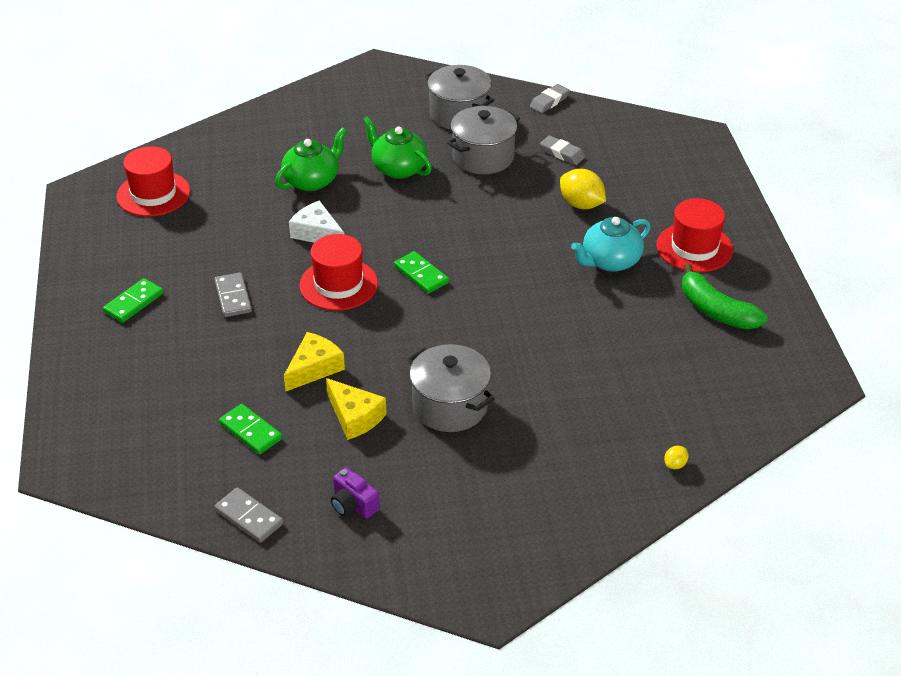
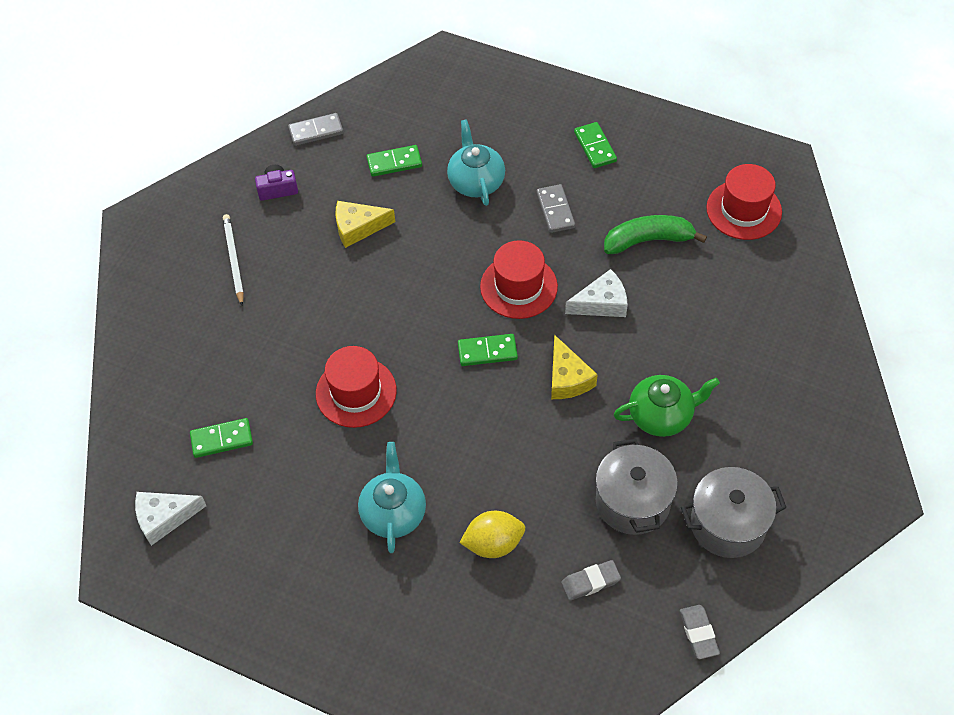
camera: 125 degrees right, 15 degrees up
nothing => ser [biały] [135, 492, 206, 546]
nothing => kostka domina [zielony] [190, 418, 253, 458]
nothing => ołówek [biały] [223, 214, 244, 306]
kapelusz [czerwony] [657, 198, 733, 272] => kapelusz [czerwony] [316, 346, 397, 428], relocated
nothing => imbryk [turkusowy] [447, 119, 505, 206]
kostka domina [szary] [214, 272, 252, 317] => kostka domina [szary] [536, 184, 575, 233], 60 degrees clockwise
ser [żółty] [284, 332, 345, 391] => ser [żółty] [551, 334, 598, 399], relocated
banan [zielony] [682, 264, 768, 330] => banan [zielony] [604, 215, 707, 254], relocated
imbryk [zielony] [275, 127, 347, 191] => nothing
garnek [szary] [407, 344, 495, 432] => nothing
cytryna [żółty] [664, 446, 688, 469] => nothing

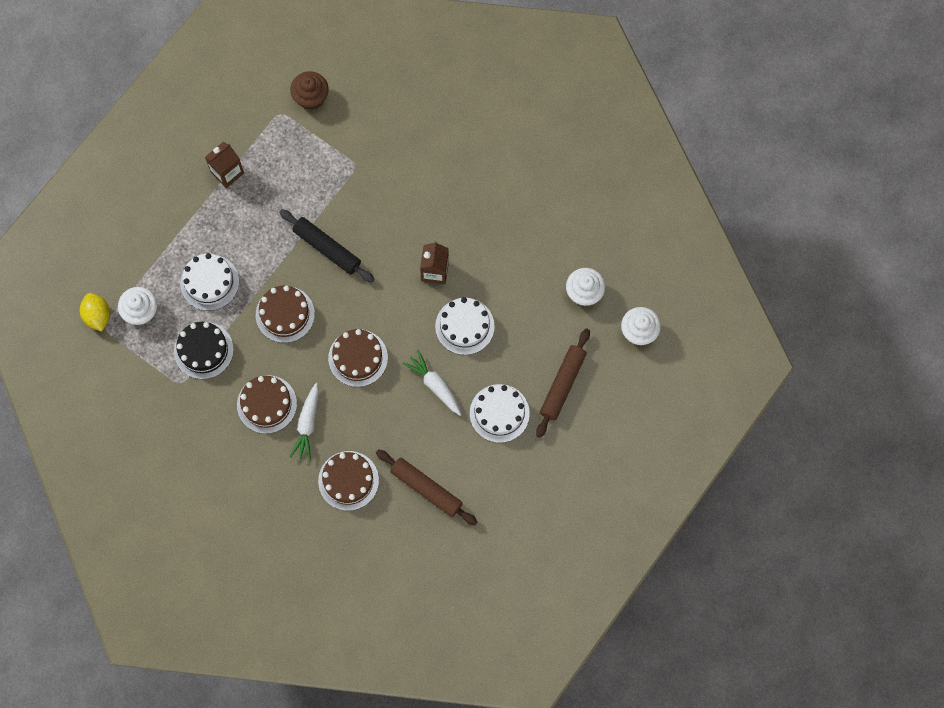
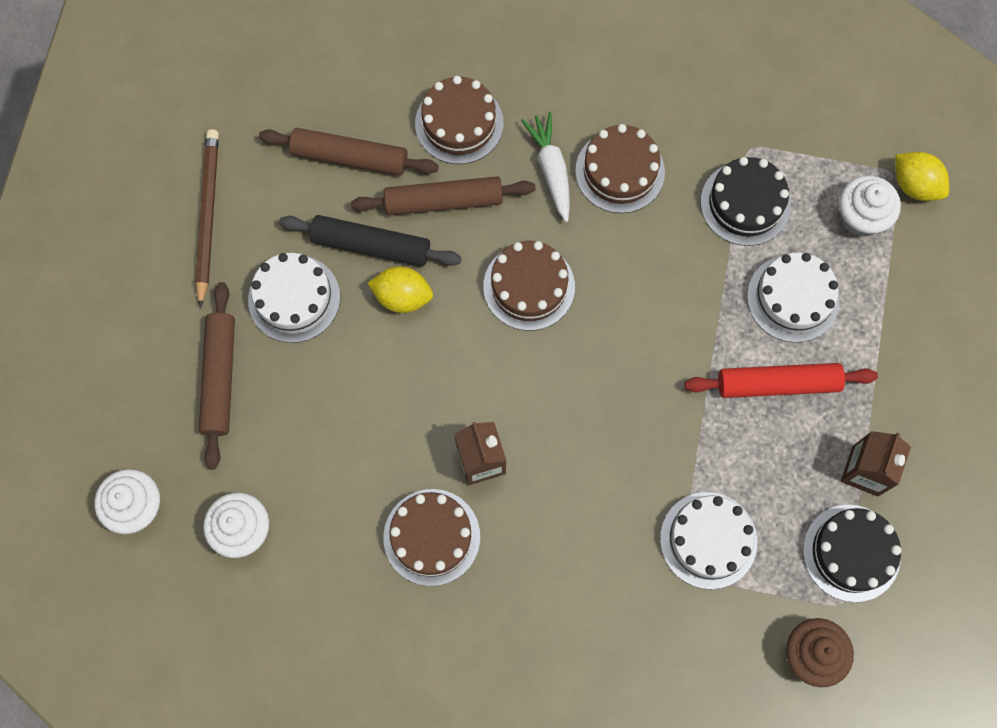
camera: 155 degrees right, 0 degrees up
nothing => ołówek [brązowy] [195, 129, 219, 308]
wałek do ciasta [czarny] [279, 209, 374, 283] => wałek do ciasta [czarny] [279, 215, 462, 267], relocated
nothing => wałek do ciasta [brązowy] [351, 176, 536, 216]
marchewka [biały] [403, 350, 461, 416] => cytryna [żółty] [367, 266, 433, 313]
tort [brązowy] [256, 285, 315, 343] => tort [brązowy] [383, 489, 480, 586], relocated
tort [biały] [435, 297, 495, 355] => tort [biały] [660, 492, 757, 589], relocated
nothing => wałek do ciasta [czerwony] [685, 363, 878, 398]
nothing => tort [czarny] [803, 505, 901, 602]

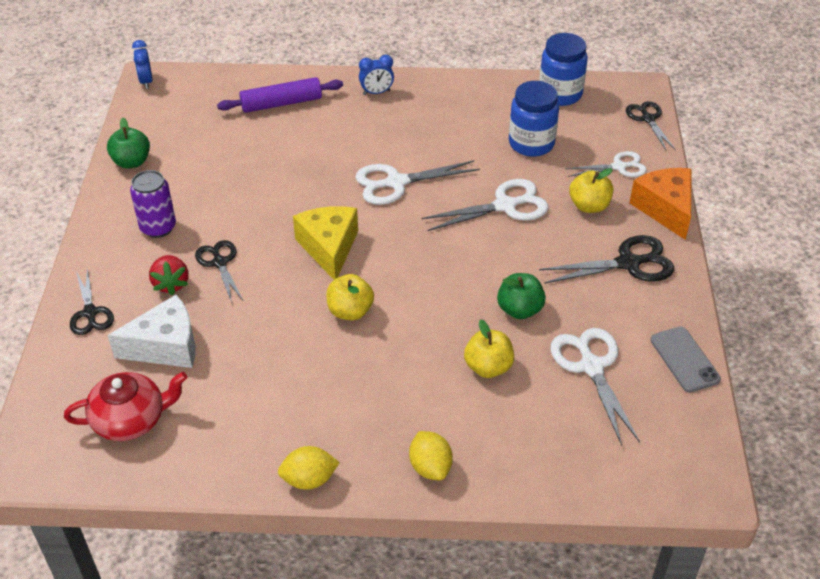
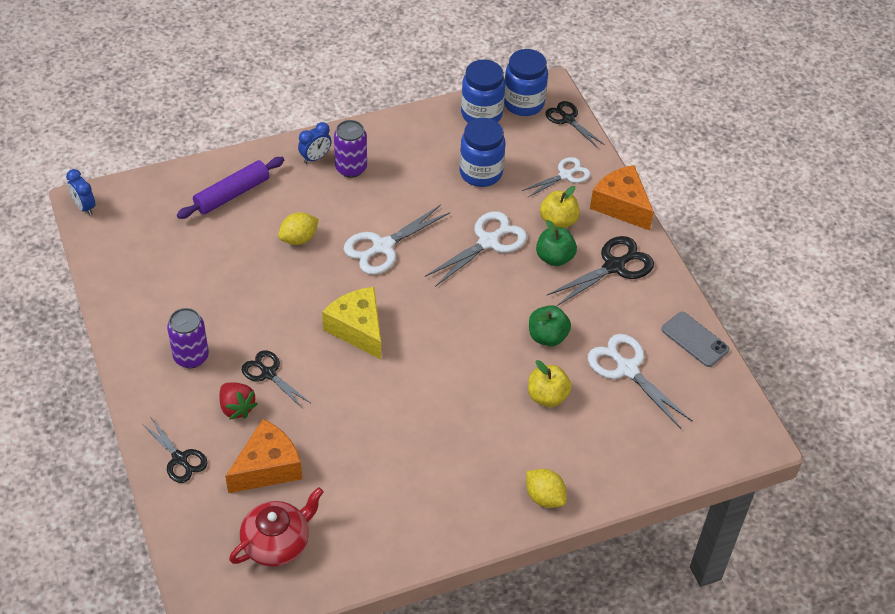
camera: 25 degrees left, 5 degrees up
ser [biały] [108, 295, 195, 368] => ser [pomarańczowy] [225, 419, 302, 493]
cytryna [żółty] [278, 446, 340, 490] => cytryna [żółty] [278, 212, 319, 245], relocated
nothing => puszka [fioletowy] [334, 120, 367, 178]
nothing => słoik [niebieski] [504, 49, 548, 116]
jabłko [zielony] [107, 118, 150, 169] => jabłko [zielony] [536, 220, 577, 266], relocated
jabłko [żółty] [326, 274, 374, 320] => nothing

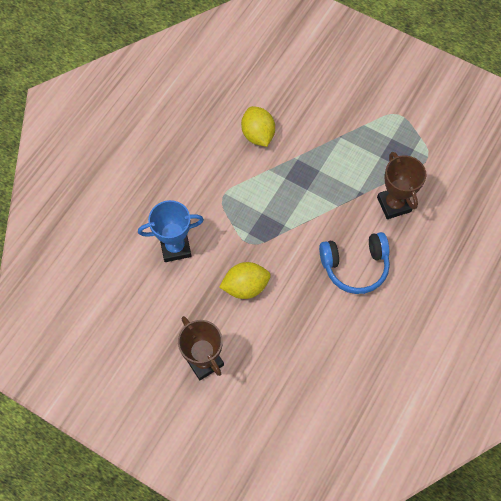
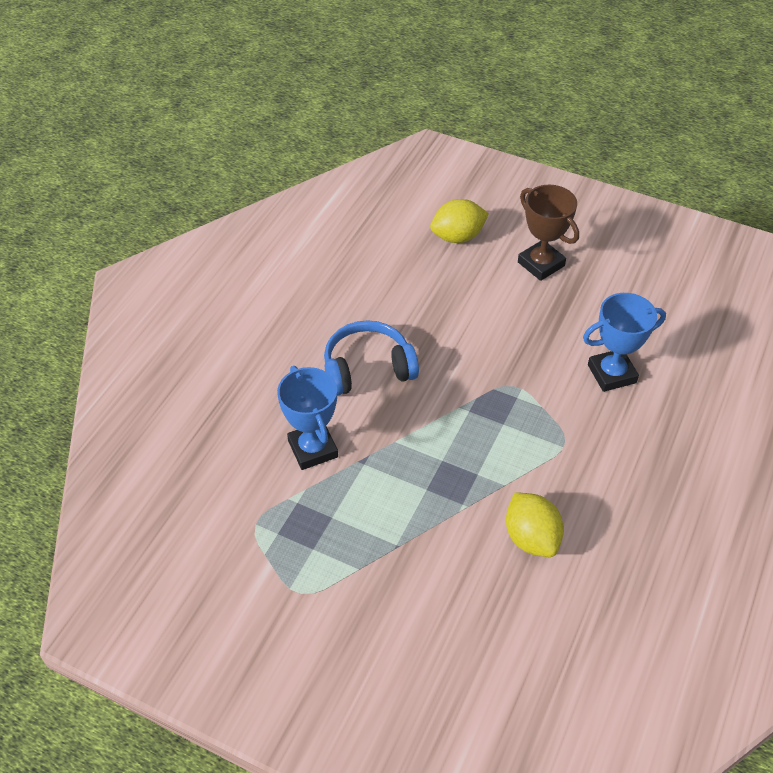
camera: 175 degrees right, 15 degrees down
puchar [brązowy] [377, 152, 426, 219] => puchar [niebieski] [277, 366, 338, 470]
cytryna [żółty] [219, 262, 271, 299] => cytryna [żółty] [430, 199, 489, 243], relocated

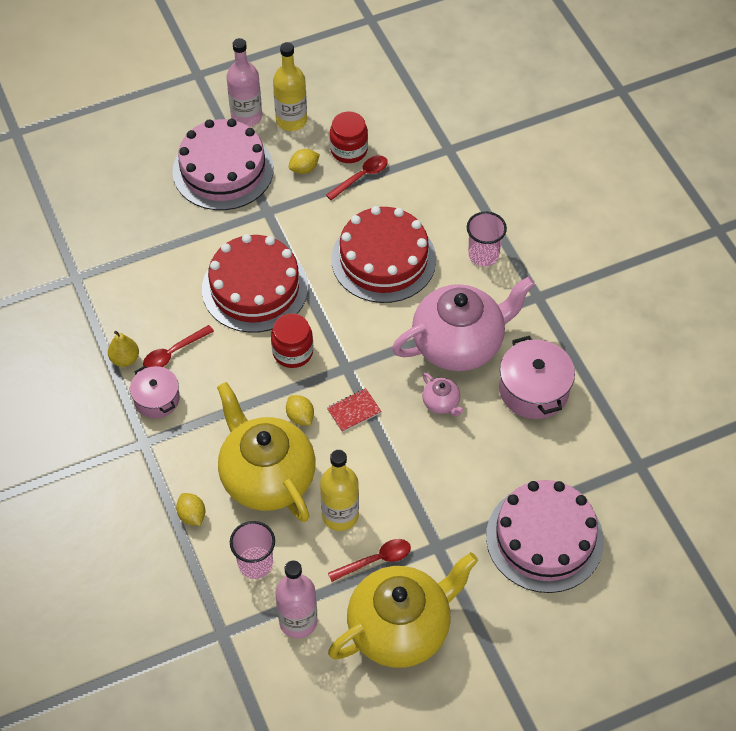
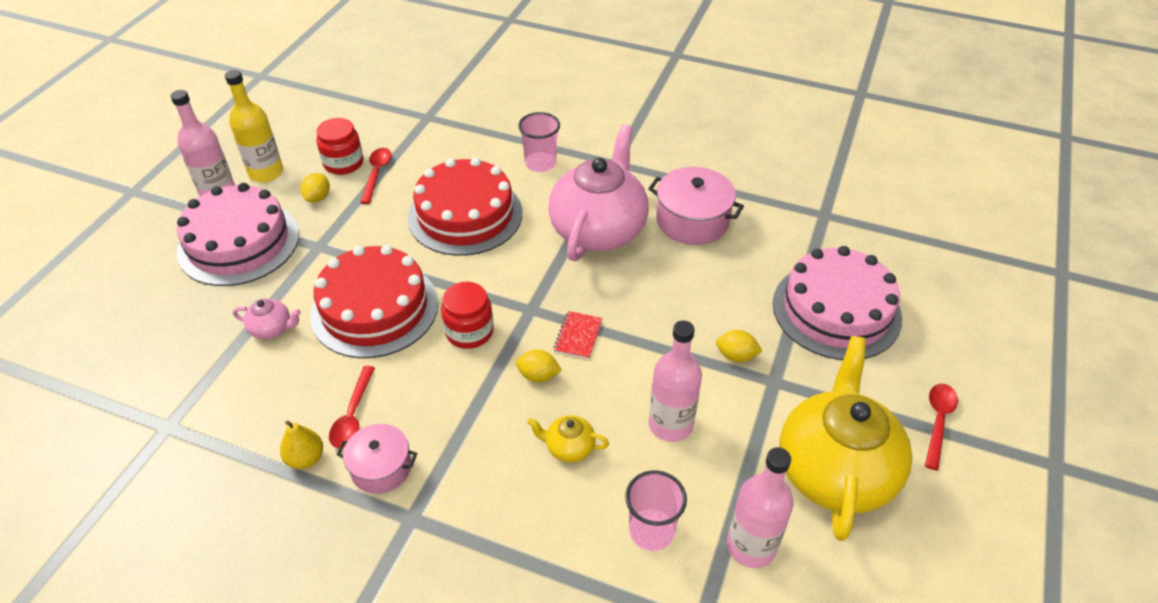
camera: 45 degrees left, 10 degrees down
imbryk [różowy] [422, 373, 464, 416] => imbryk [różowy] [233, 299, 301, 339], relocated
imbryk [żółty] [217, 382, 316, 522] => imbryk [żółty] [527, 415, 609, 462], x0.41
butelka [żółty] [320, 450, 359, 531] => butelka [różowy] [649, 320, 702, 442]
cytryna [żółty] [176, 493, 205, 526] => cytryna [żółty] [716, 330, 762, 362], relocated
łyżka [czerwony] [328, 539, 411, 582] => łyżka [czerwony] [925, 384, 958, 471], relocated

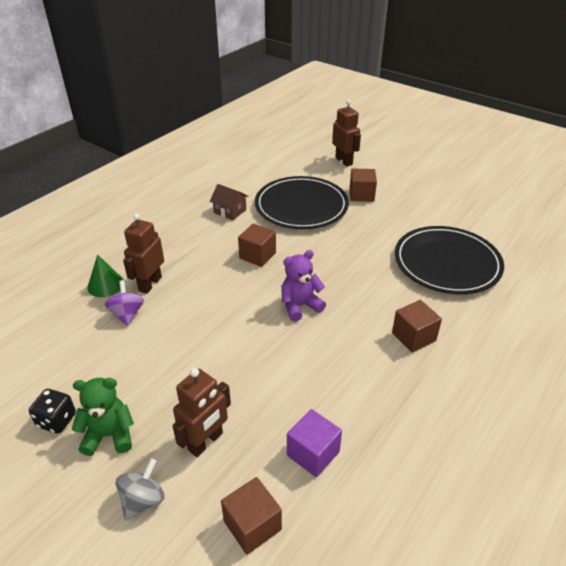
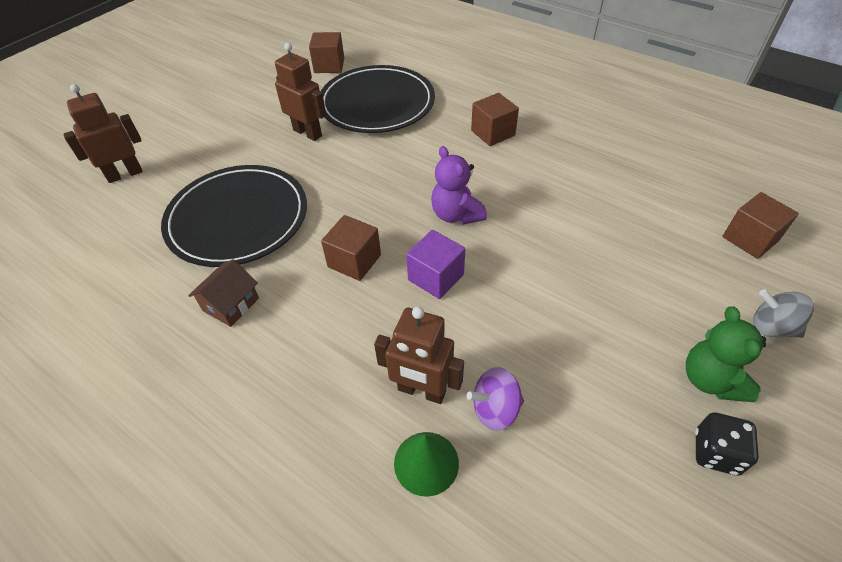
camera: 90 degrees left, 10 degrees up
robot [brązowy] [172, 368, 231, 457] => robot [brązowy] [275, 43, 326, 141], relocated
sześcian [brązowy] [349, 169, 377, 202] => sześcian [brązowy] [309, 32, 344, 73], relocated
sześcian [fioletowy] [287, 409, 342, 477] => sześcian [fioletowy] [406, 230, 465, 299], relocated

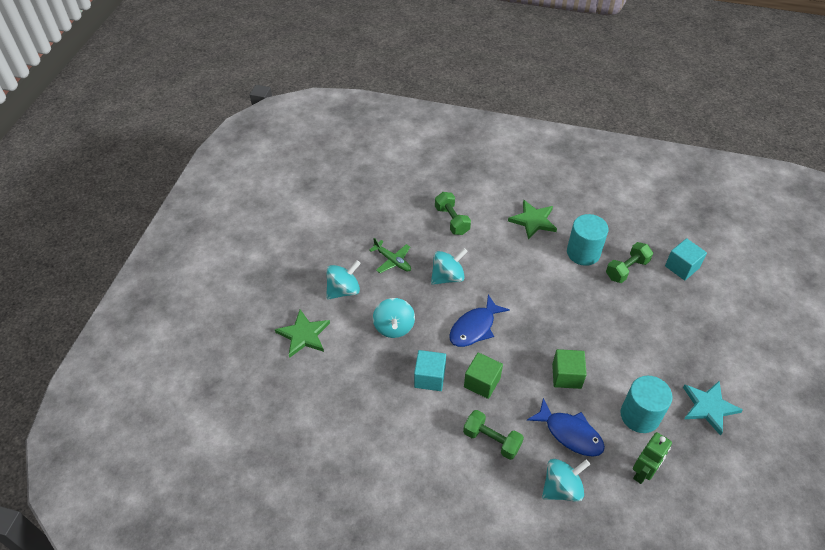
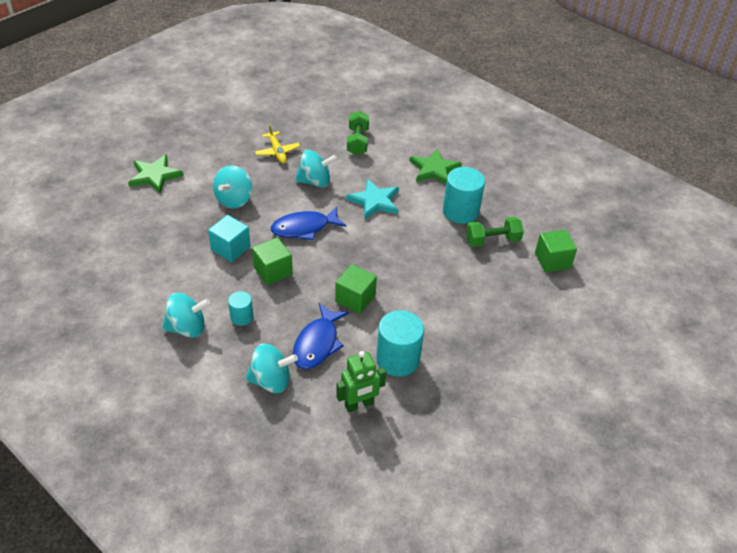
camera: 25 degrees right, 5 degrees down
bączek [turkusowy] [326, 260, 361, 300] => bączek [turkusowy] [162, 293, 210, 338], relocated
hantel [zielony] [463, 410, 524, 460] => walec [turkusowy] [228, 291, 253, 326]
samolot [zielony] [369, 238, 411, 273] => samolot [żółty] [255, 124, 300, 164]
ryba [niebieski] [527, 398, 605, 457] => ryba [niebieski] [293, 303, 349, 369], 45 degrees clockwise
gwiazda [turkusowy] [683, 381, 743, 436] => gwiazda [turkusowy] [346, 179, 399, 219], relocated
sześcian [turkusowy] [665, 238, 707, 280] => sześcian [zielony] [535, 230, 577, 272]

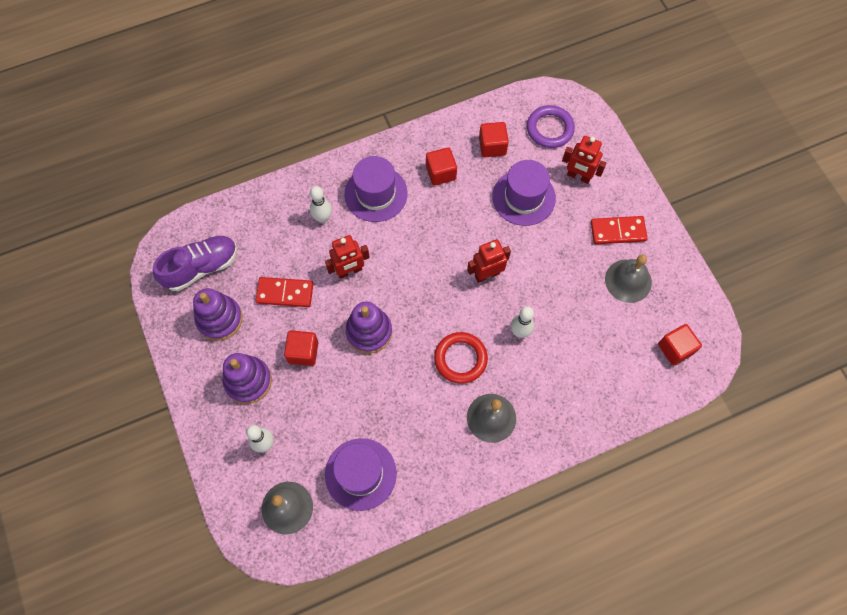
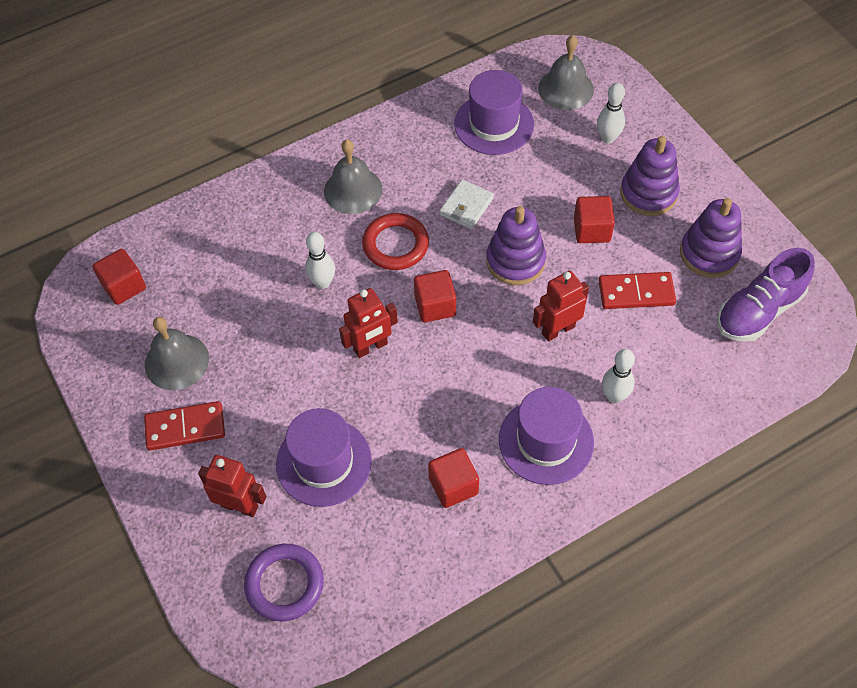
camera: 175 degrees right, 10 degrees down
sześcian [czerwony] [479, 122, 509, 157] => sześcian [czerwony] [414, 270, 456, 322], relocated
nothing => portfel [biały] [440, 179, 494, 229]

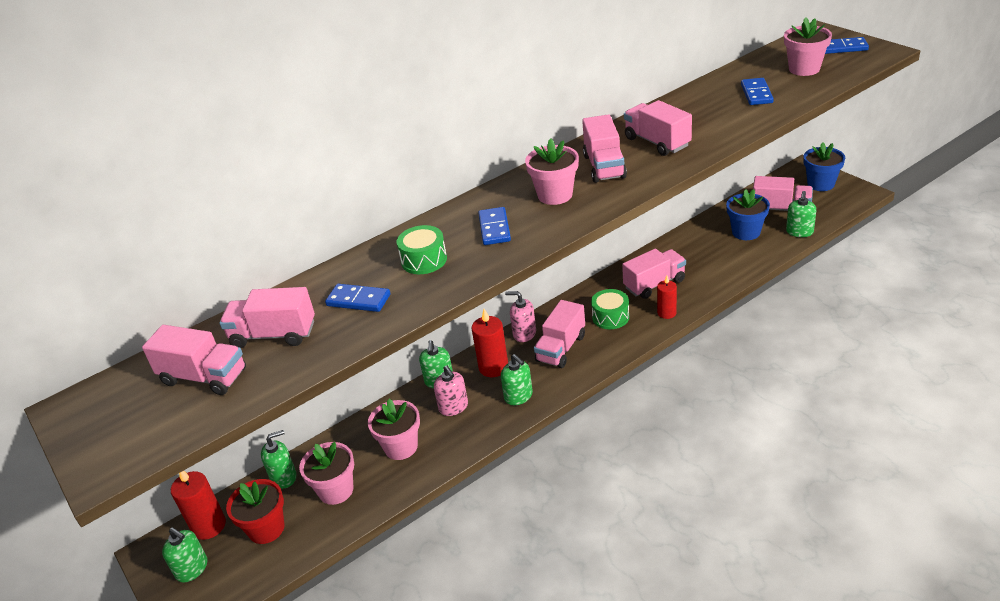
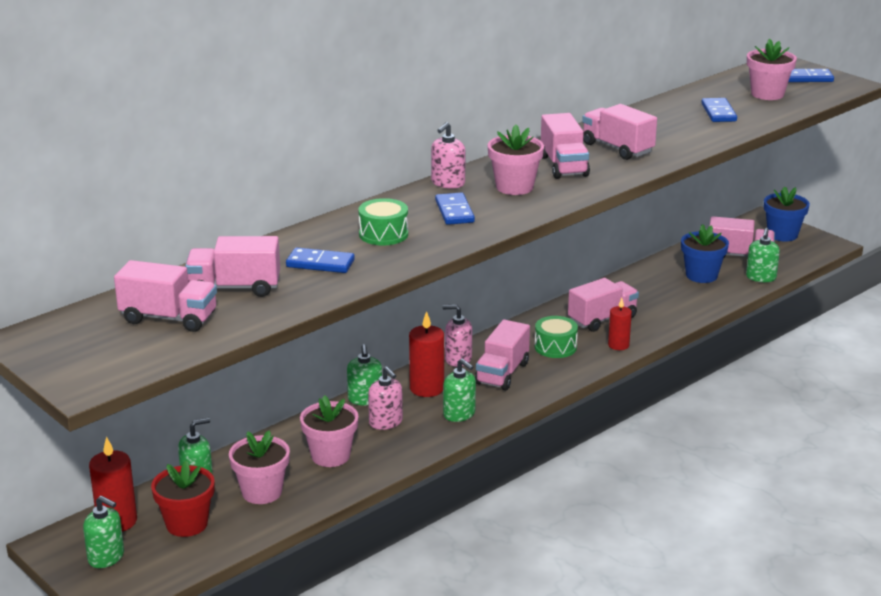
camera: 10 degrees left, 10 degrees down
nothing => dozownik mydła [różowy] [431, 122, 466, 189]

